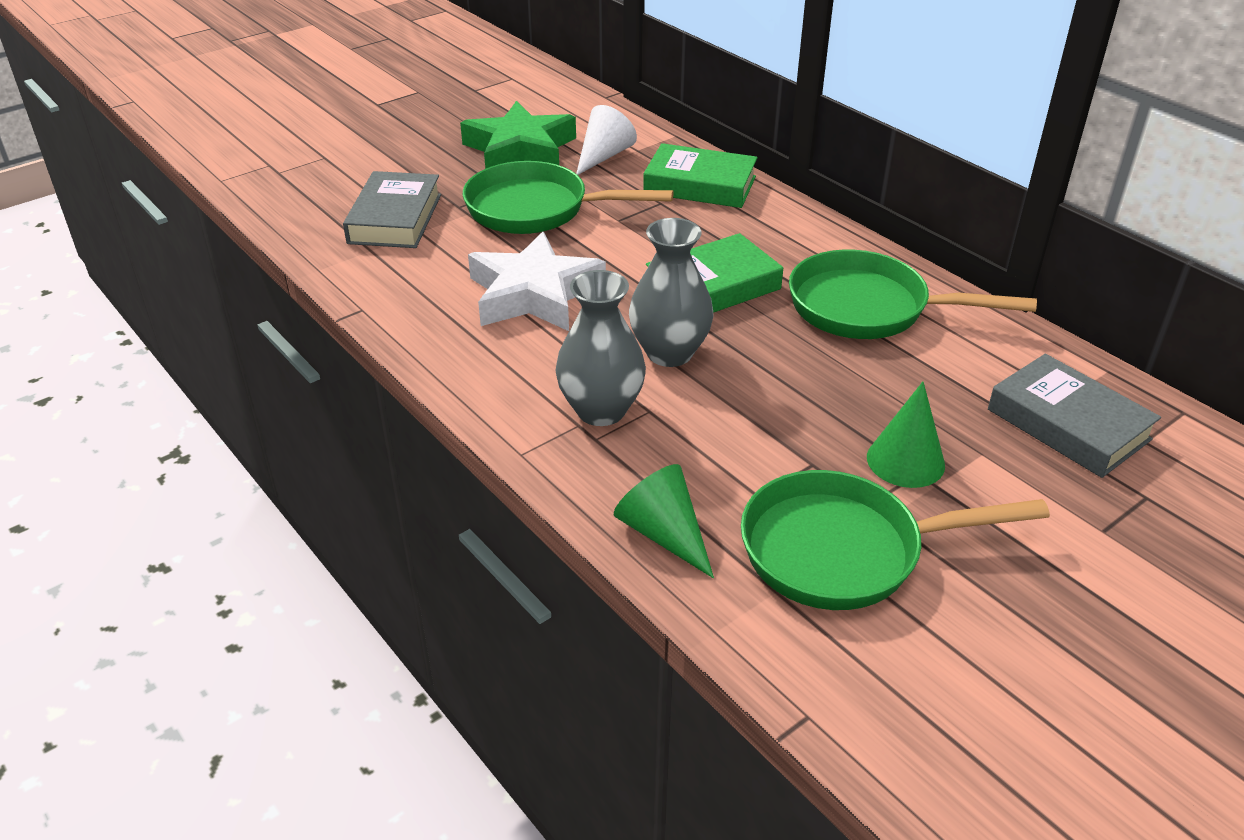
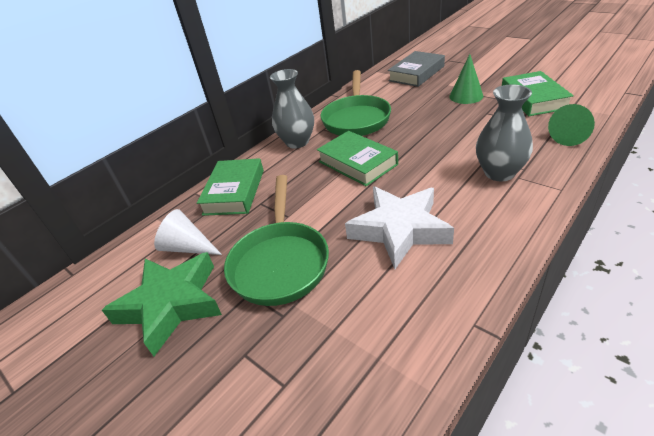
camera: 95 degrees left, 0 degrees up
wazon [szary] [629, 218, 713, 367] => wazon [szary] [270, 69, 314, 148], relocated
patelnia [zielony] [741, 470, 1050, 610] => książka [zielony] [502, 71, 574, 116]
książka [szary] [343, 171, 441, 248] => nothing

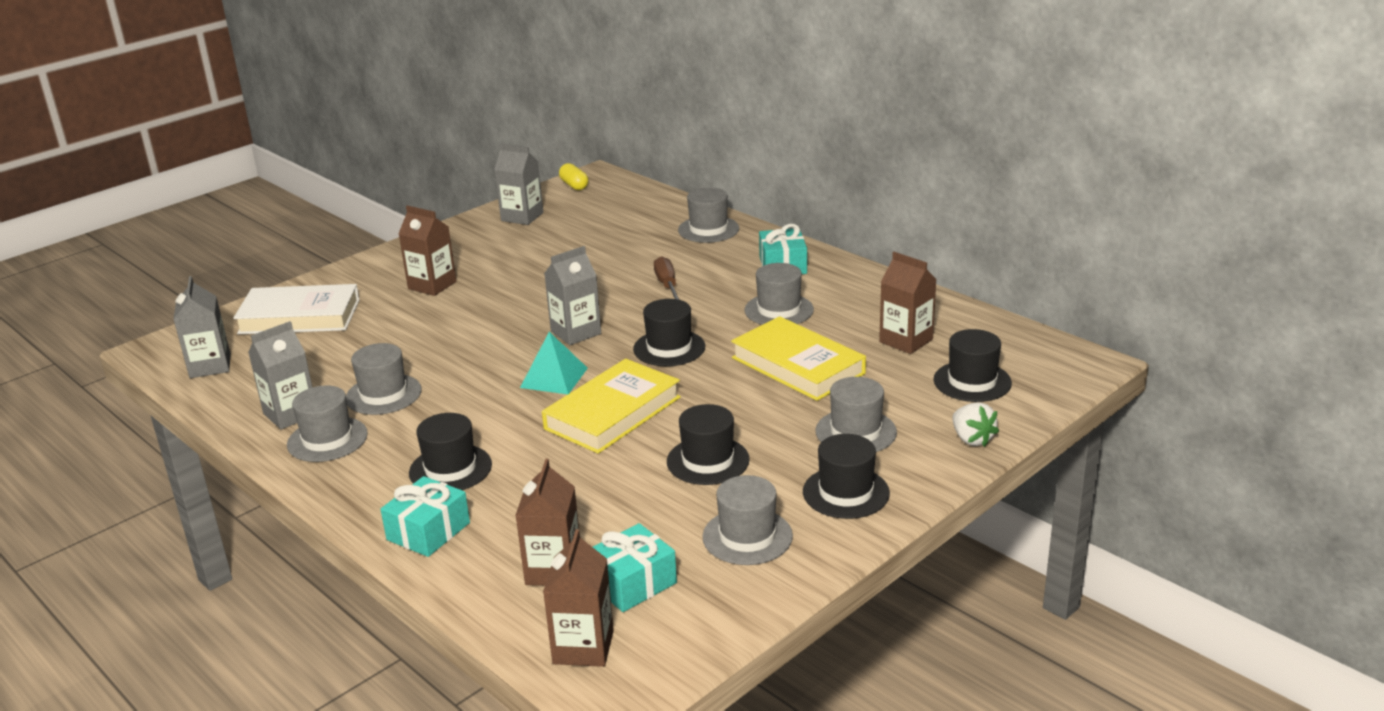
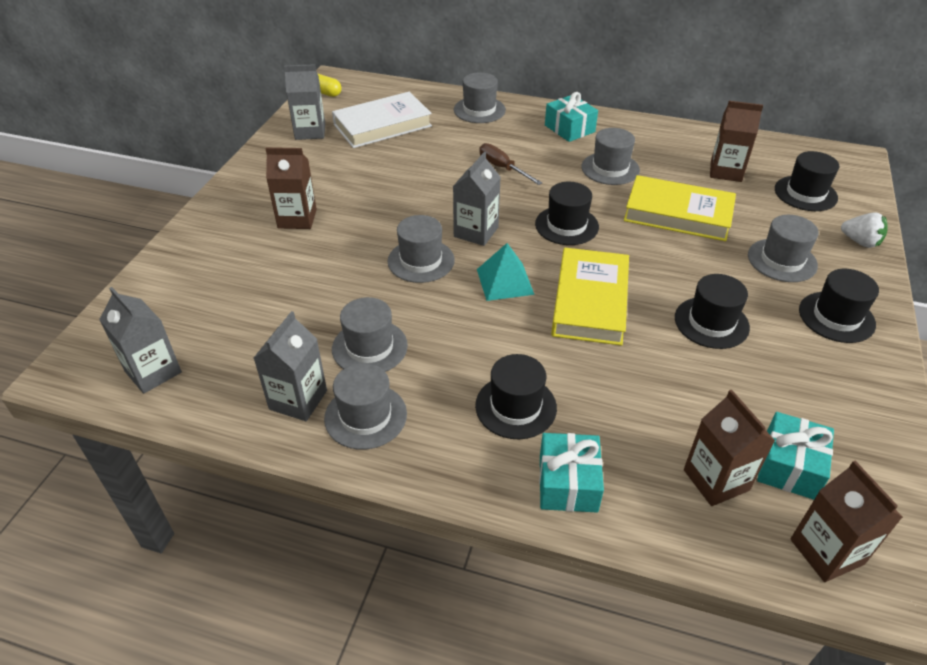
camera: 30 degrees left, 15 degrees up
książka [biały] [233, 284, 360, 334] => książka [biały] [332, 92, 432, 148], relocated
kapelusz [szary] [702, 475, 793, 565] => kapelusz [szary] [388, 215, 455, 283], relocated

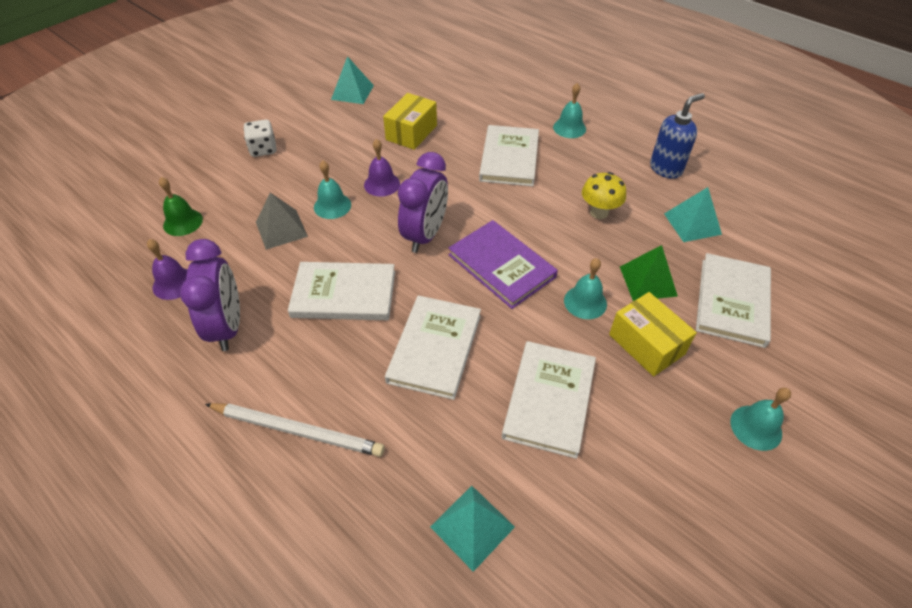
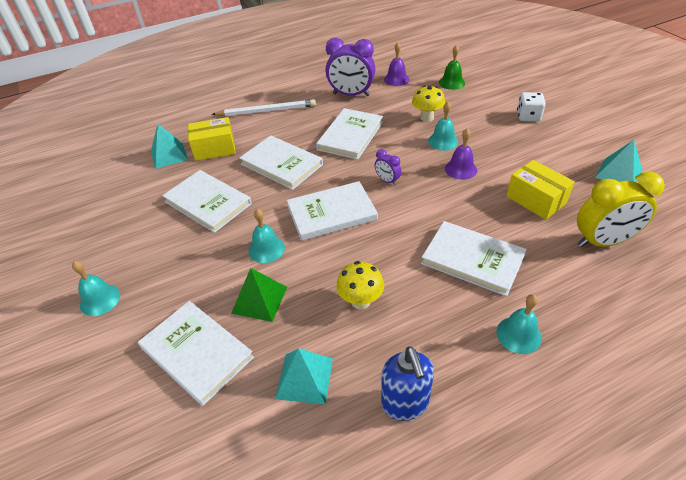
camera: 115 degrees right, 5 degrees down
pudełko [żółty] [609, 292, 697, 376] => pudełko [żółty] [188, 117, 236, 161], relocated
ołówek [biały] [205, 403, 385, 457] => ołówek [biały] [211, 99, 316, 116], 135 degrees counterclockwise
książka [fioletowy] [449, 220, 558, 309] => książka [biały] [287, 181, 378, 241]
budzik [fioletowy] [398, 152, 448, 253] => budzik [fioletowy] [375, 149, 401, 185], x0.48
piramida [szary] [256, 193, 308, 250] => grzyb [żółty] [412, 85, 445, 122]
nothing => budzik [żółty] [577, 172, 665, 247]

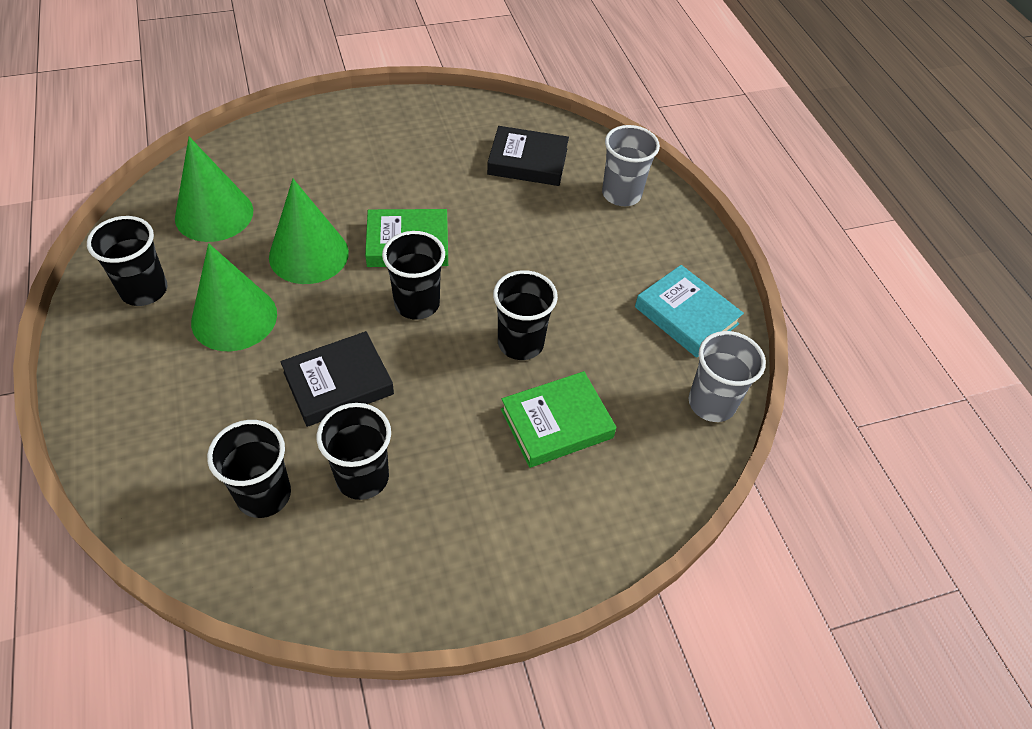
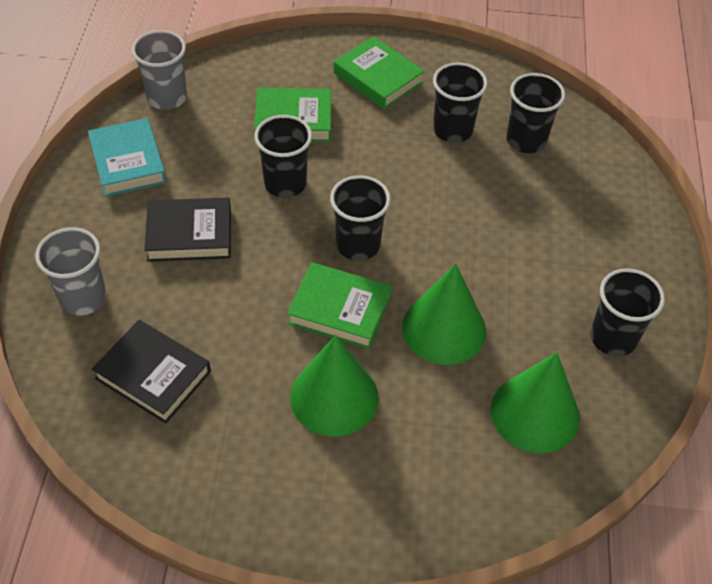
camera: 155 degrees left, 0 degrees up
książka [czarny] [280, 331, 394, 427] => książka [czarny] [144, 198, 231, 262], relocated
stożek [zielony] [191, 243, 277, 351] => stożek [zielony] [290, 335, 379, 437], relocated
nothing => książka [zielony] [334, 36, 425, 109]

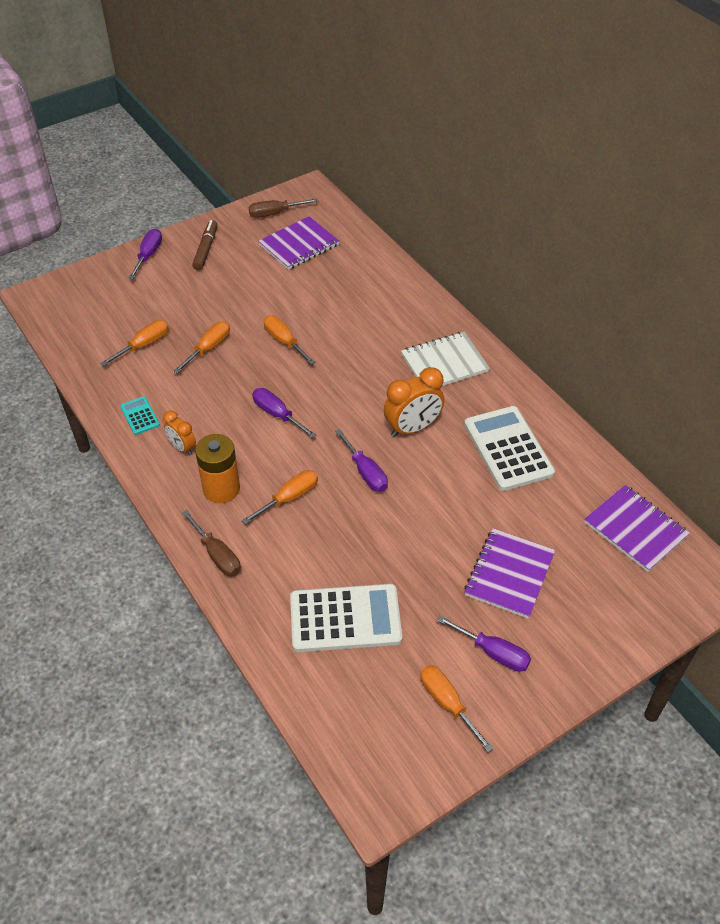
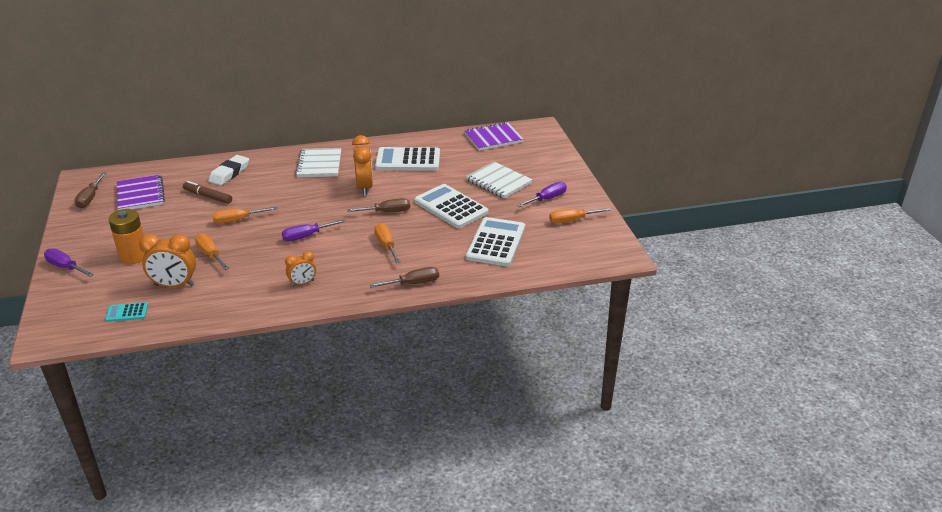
camera: 70 degrees left, 15 degrees down
kalkulator [turkusowy] [120, 396, 160, 435] => kalkulator [turkusowy] [105, 302, 148, 322], relocated
bateria [pomarańczowy] [195, 434, 240, 503] => bateria [pomarańczowy] [108, 209, 146, 264], relocated
śrubokręt [pomarańczowy] [100, 320, 169, 366] => budzik [pomarańczowy] [139, 234, 196, 287]
flamaster [brązowy] [192, 220, 217, 270] => flamaster [brązowy] [183, 181, 232, 204], relocated
nothing => gumka do mazania [biały] [208, 155, 249, 186]
śrubokręt [fioletowy] [335, 429, 388, 492] => śrubokręt [brązowy] [347, 198, 410, 212]
nothing => kalkulator [biały] [414, 184, 489, 228]
zeszyt [fioletowy] [464, 528, 555, 619] => zeszyt [biały] [466, 162, 533, 199]

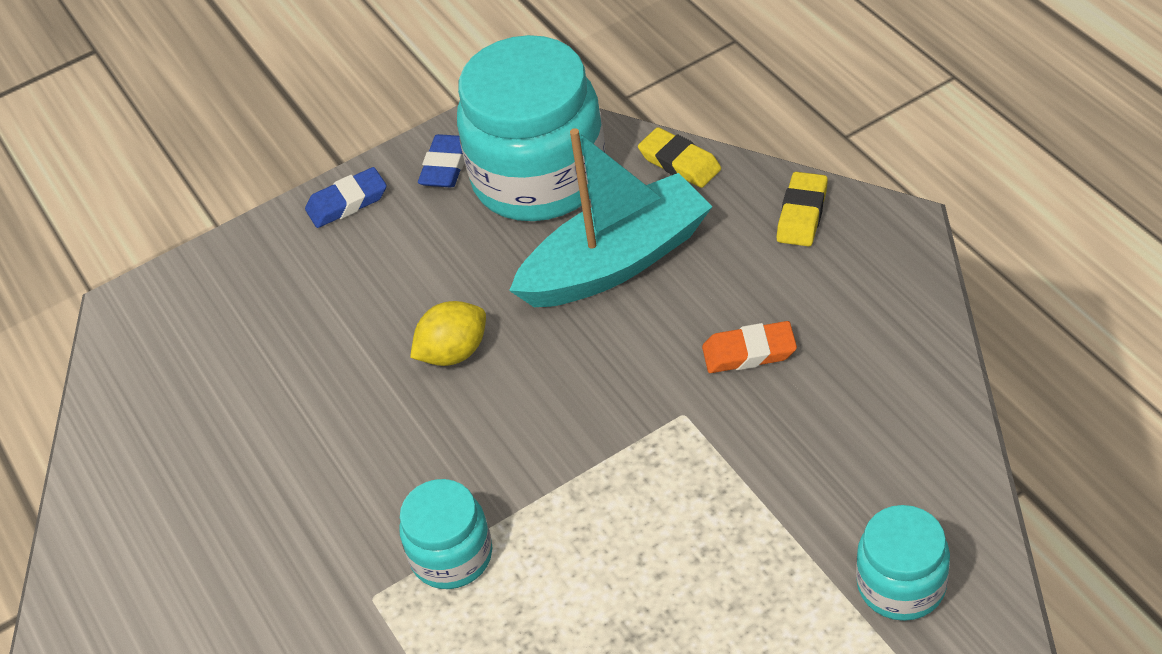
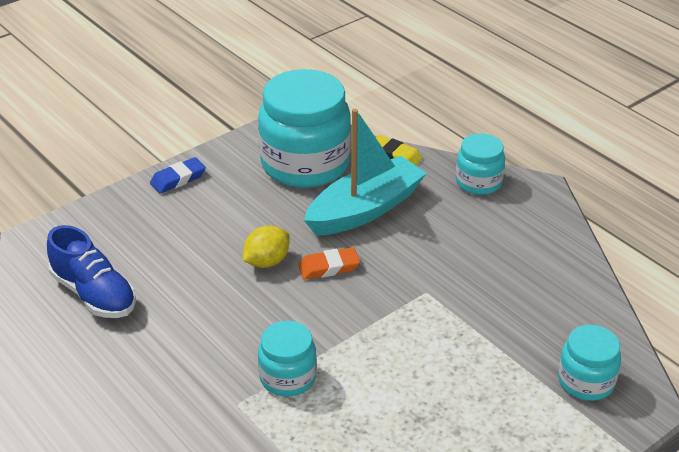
camera: 15 degrees left, 10 degrees down
nothing => but [niebieski] [47, 225, 136, 318]
gumka do mazania [pomarańczowy] [702, 321, 797, 373] => gumka do mazania [pomarańczowy] [298, 247, 360, 280], relocated
gumka do mazania [żółty] [776, 172, 828, 247] => słoik [turkusowy] [456, 133, 505, 195]
gumka do mazania [niebieski] [418, 134, 465, 188] => nothing

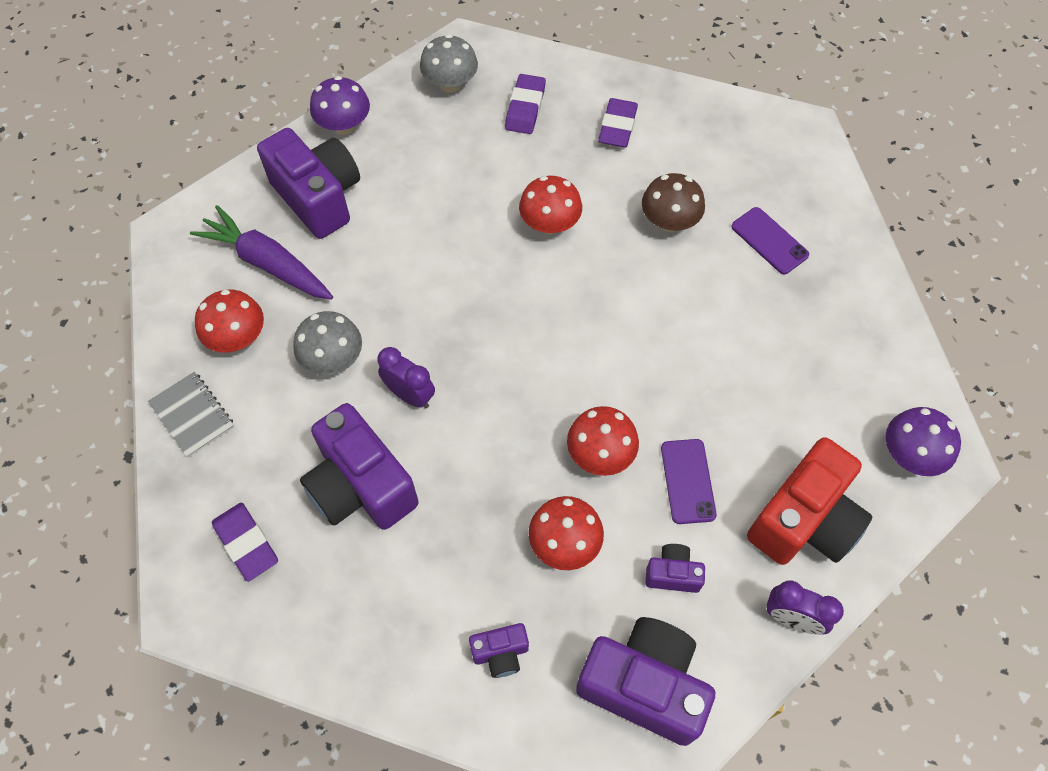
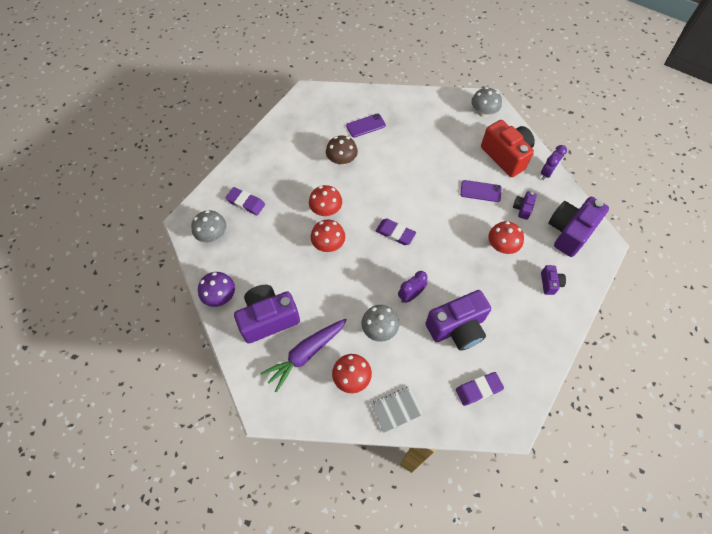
camera: 75 degrees left, 0 degrees up
grzyb [czerwony] [567, 406, 639, 476] => grzyb [czerwony] [311, 219, 345, 252], relocated
gumka do mazania [fioletowy] [598, 98, 638, 147] => gumka do mazania [fioletowy] [376, 219, 416, 245], relocated
grzyb [fioletowy] [886, 407, 961, 476] => grzyb [szary] [471, 87, 502, 117]

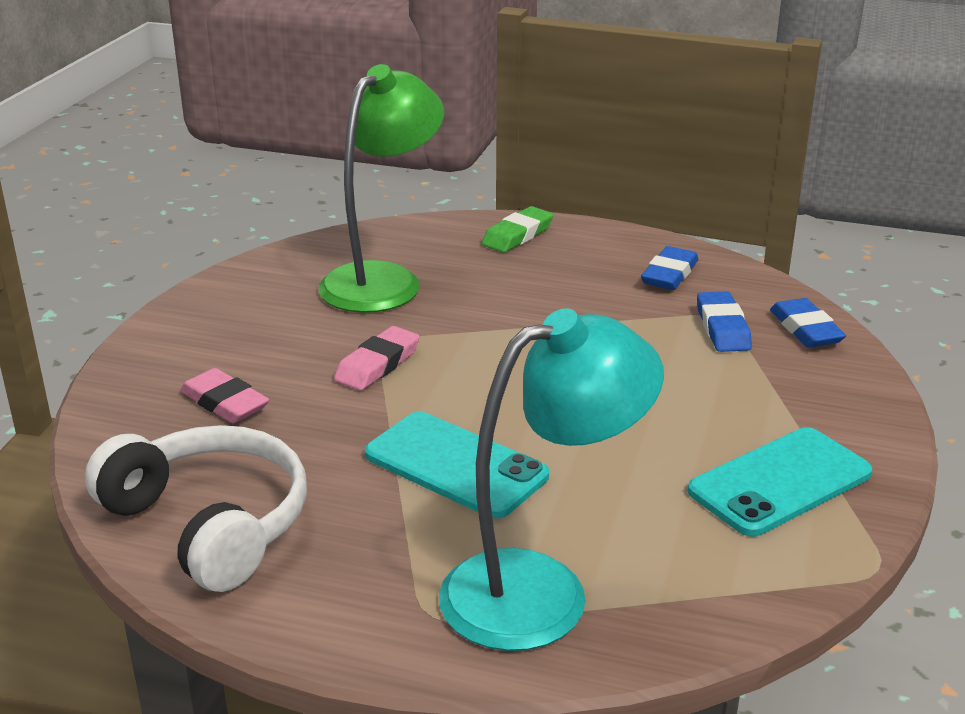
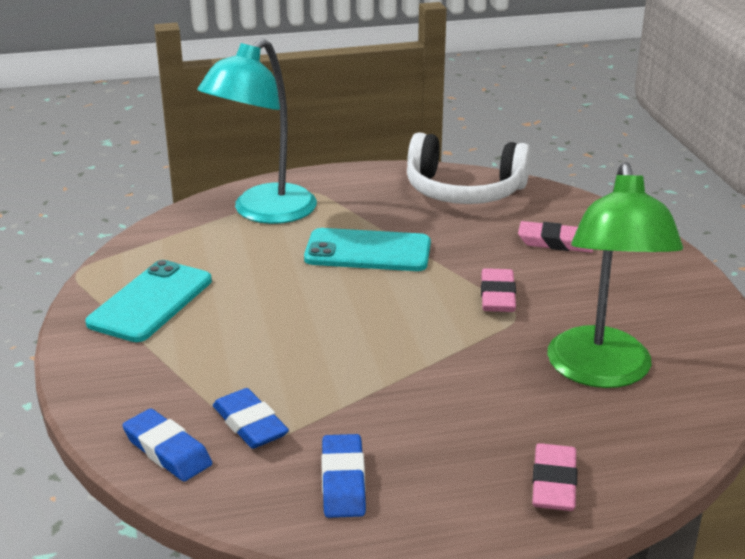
camera: 150 degrees right, 0 degrees up
gumka do mazania [zielony] [482, 206, 553, 253] => gumka do mazania [różowy] [532, 443, 577, 511]

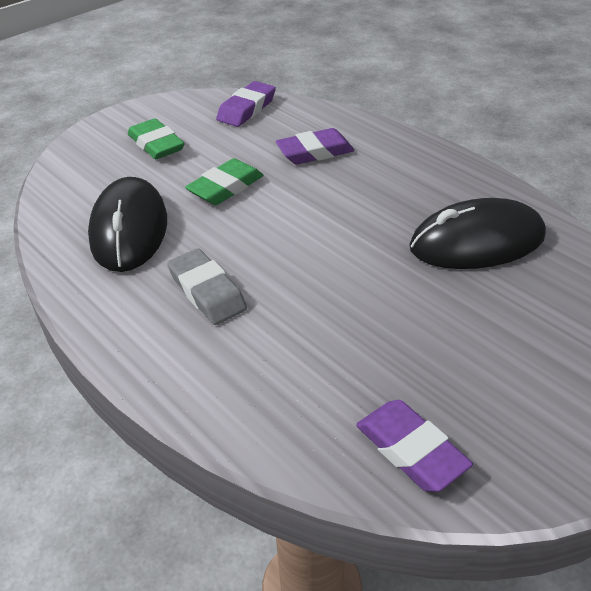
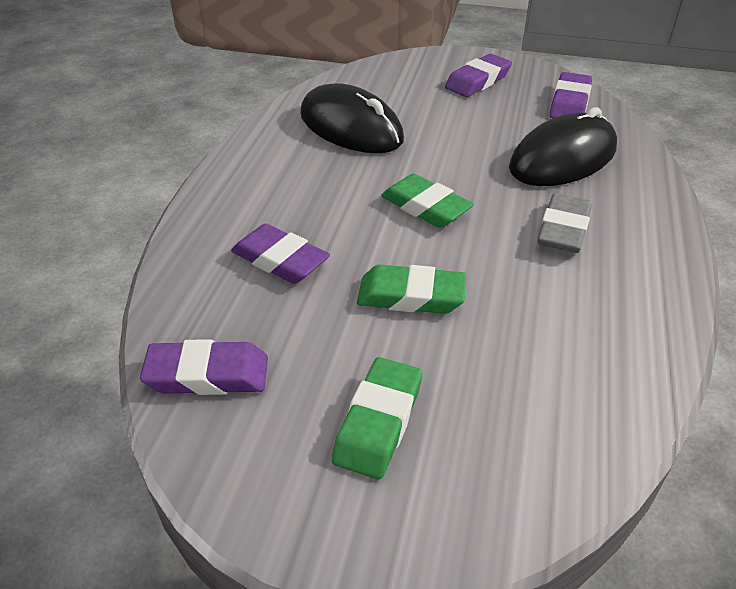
camera: 125 degrees left, 0 degrees up
nothing => gumka do mazania [zielony] [381, 174, 474, 228]
nothing => gumka do mazania [fioletowy] [445, 54, 512, 97]
myszka [czarny] [88, 177, 167, 272] => myszka [czarny] [509, 107, 617, 186], relocated

